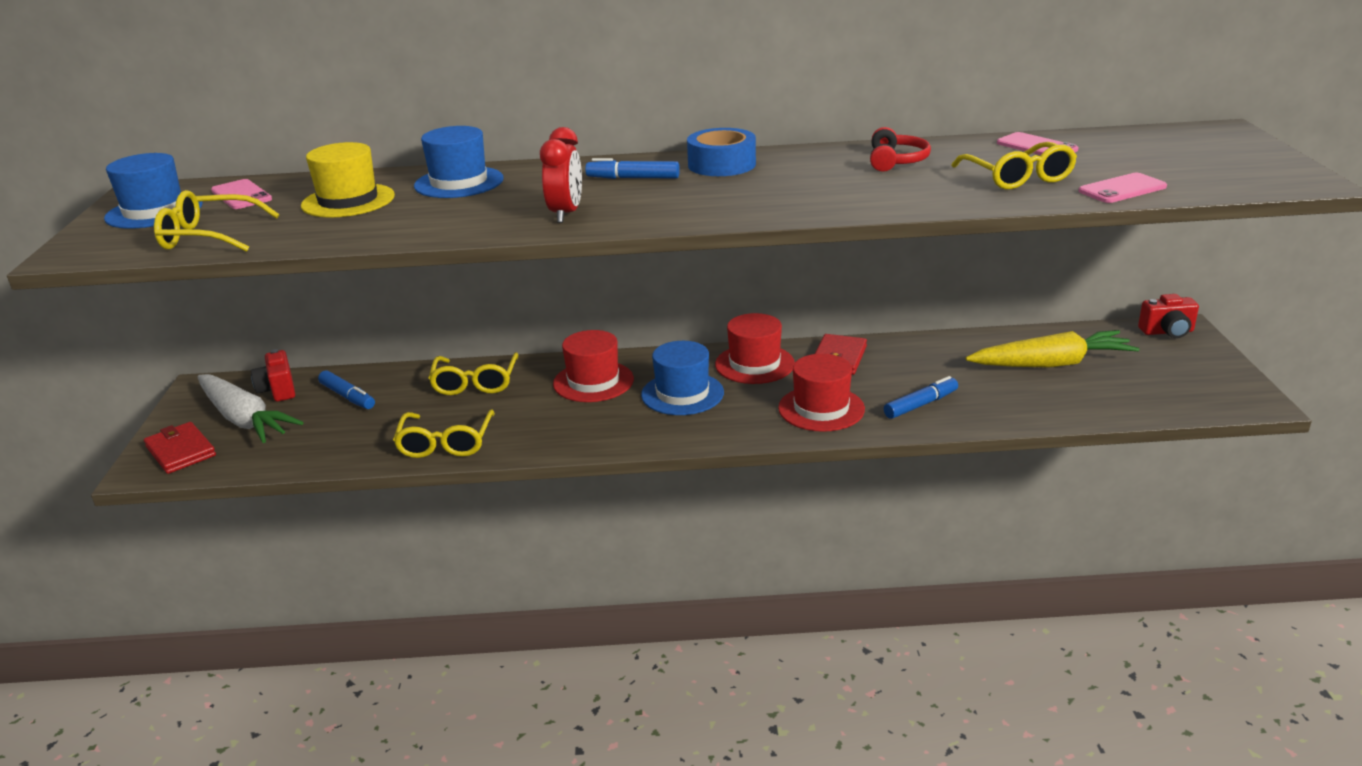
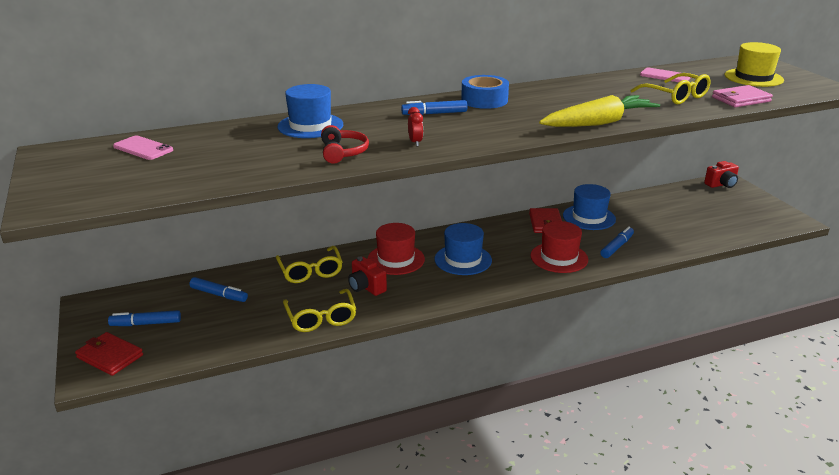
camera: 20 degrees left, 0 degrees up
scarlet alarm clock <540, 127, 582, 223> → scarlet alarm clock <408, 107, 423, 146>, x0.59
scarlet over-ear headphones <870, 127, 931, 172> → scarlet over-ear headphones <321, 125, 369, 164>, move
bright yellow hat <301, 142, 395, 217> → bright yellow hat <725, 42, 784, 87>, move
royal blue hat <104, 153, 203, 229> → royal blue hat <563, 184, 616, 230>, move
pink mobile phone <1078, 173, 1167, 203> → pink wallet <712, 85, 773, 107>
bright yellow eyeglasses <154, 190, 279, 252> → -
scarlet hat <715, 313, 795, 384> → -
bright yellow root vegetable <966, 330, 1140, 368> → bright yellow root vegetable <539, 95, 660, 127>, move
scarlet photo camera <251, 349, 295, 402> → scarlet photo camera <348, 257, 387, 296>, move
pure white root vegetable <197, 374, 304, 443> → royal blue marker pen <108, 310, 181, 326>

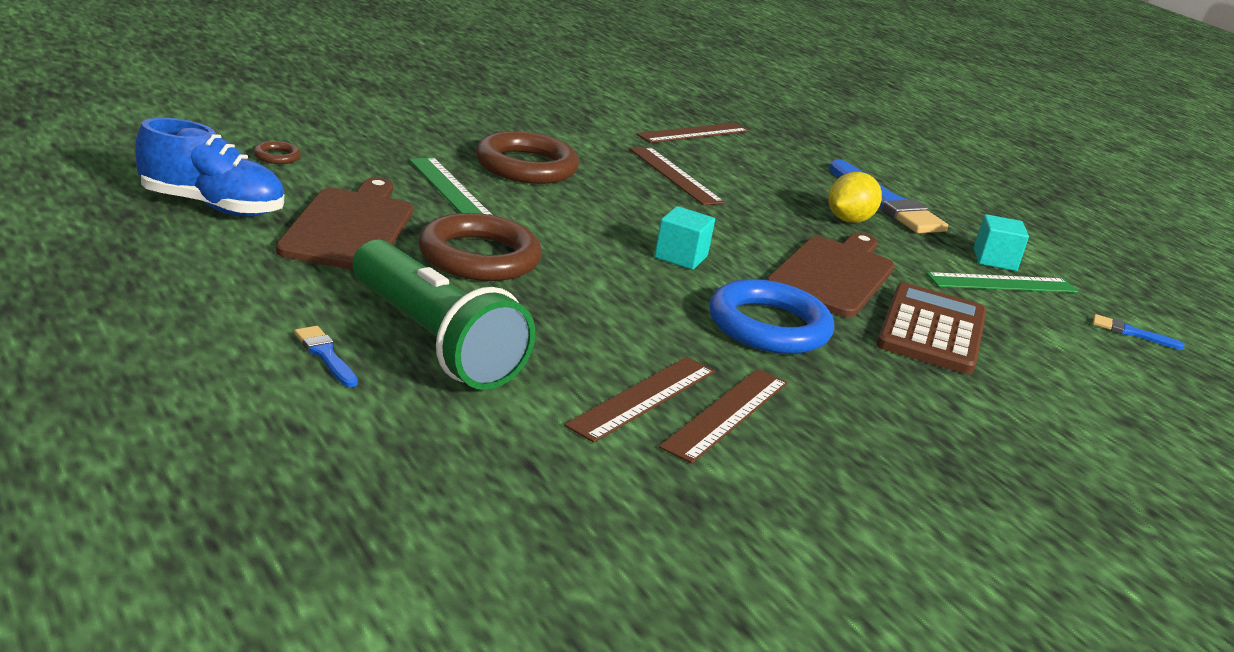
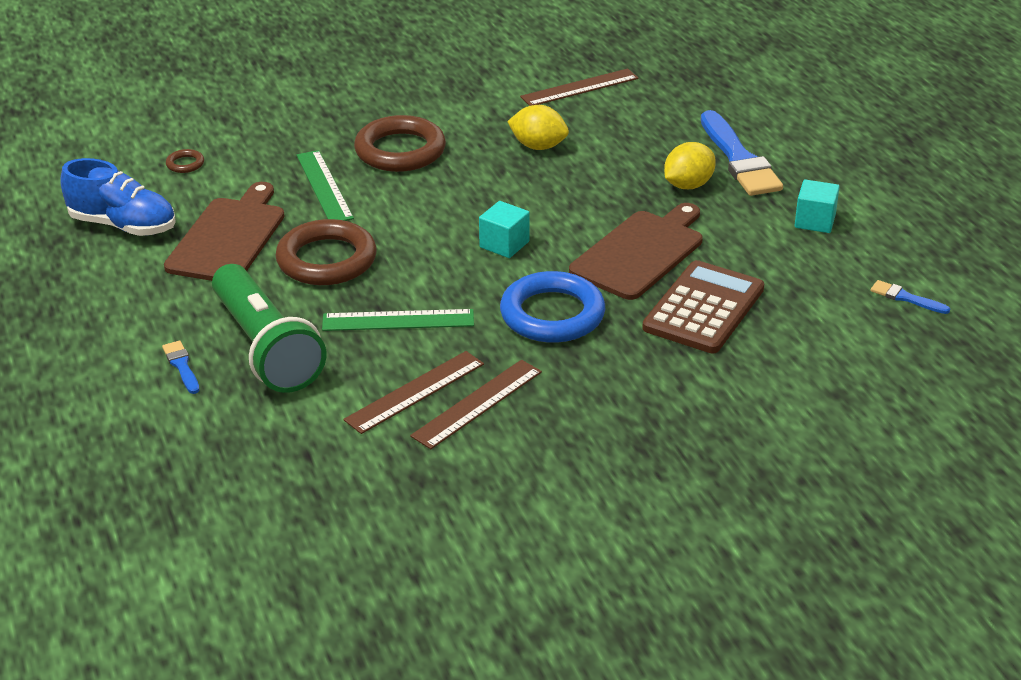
camera: 15 degrees right, 10 degrees up
dark brown straightedge <630, 147, 725, 205> → bright yellow toy lemon <507, 105, 569, 150>
green straightedge <926, 272, 1078, 293> → green straightedge <322, 309, 474, 331>, move

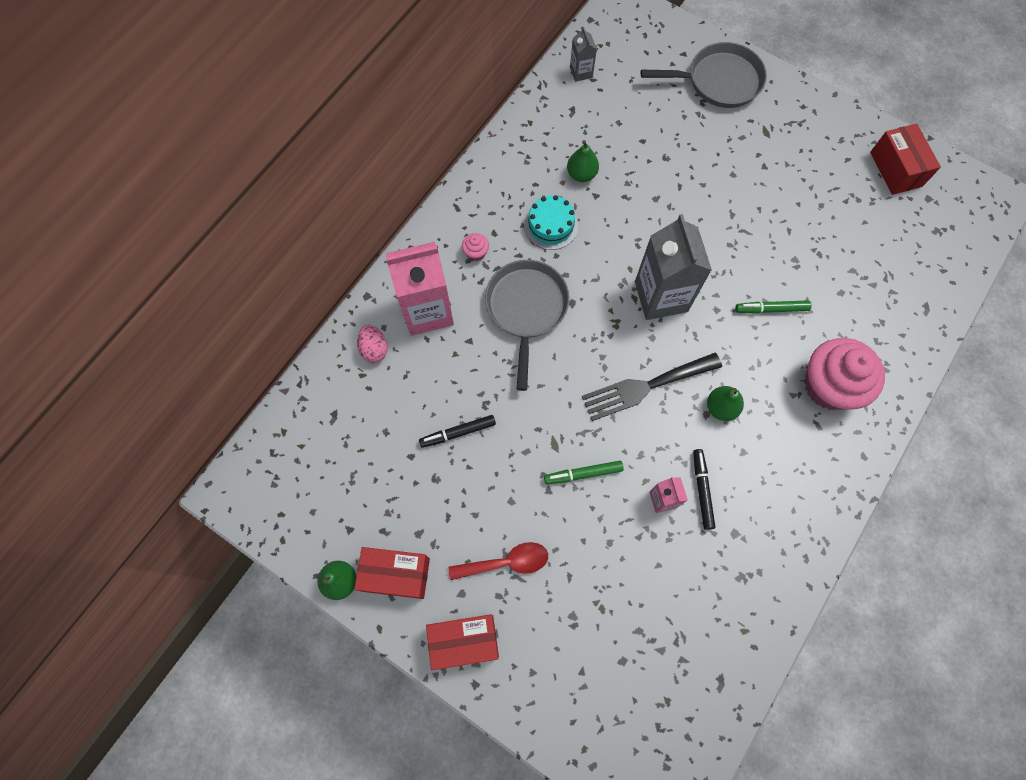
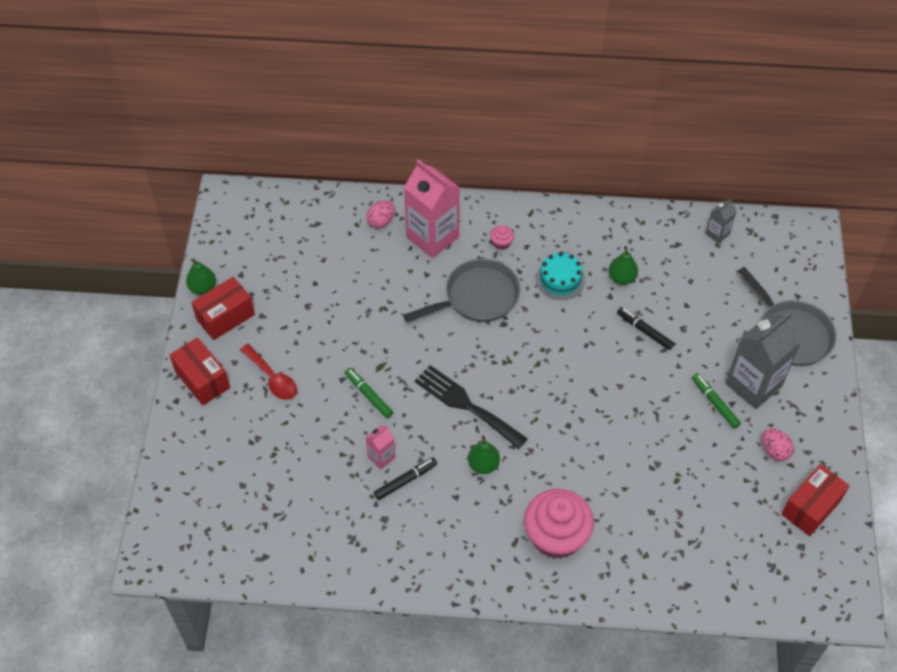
camera: 60 degrees right, 15 degrees down
ash-grey carton <635, 214, 712, 320> → ash-grey carton <726, 311, 801, 409>, move
green marker pen <735, 300, 812, 314> → green marker pen <692, 373, 741, 429>, move
black marker pen <419, 415, 496, 448> → black marker pen <617, 307, 674, 350>, move
scarlet box <354, 547, 430, 599> → scarlet box <191, 277, 255, 340>, 75 degrees clockwise
- → pink egg <762, 428, 794, 461>

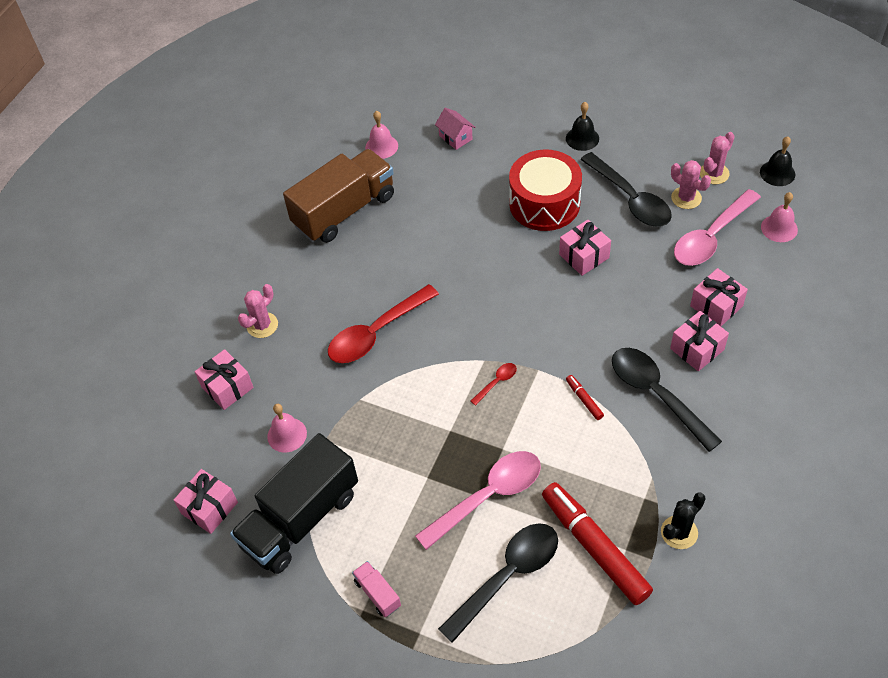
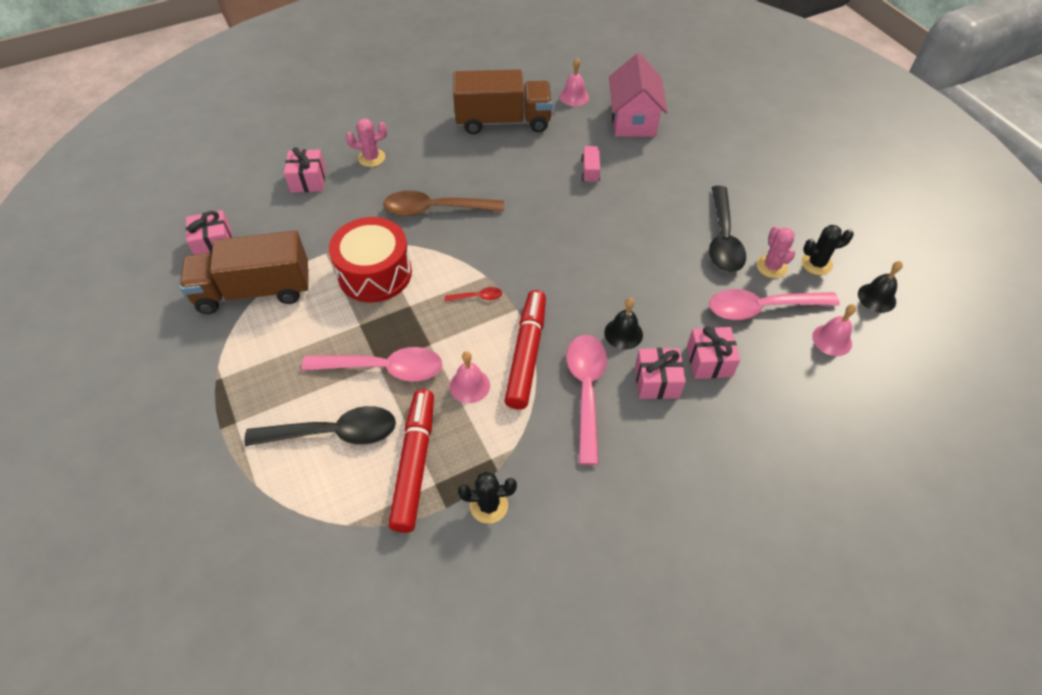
camera: 35 degrees right, 0 degrees up
black hand bell <566, 102, 599, 151> → black hand bell <604, 298, 643, 350>, move
pink house <435, 108, 475, 150> → pink house <609, 53, 667, 137>, x2.03
pink saguaro cactus <700, 132, 735, 184> → black saguaro cactus <801, 225, 854, 275>
scarlet toy drum <509, 150, 582, 231> → scarlet toy drum <329, 217, 412, 302>, move
pink present <559, 220, 611, 276> → -
scarlet teaspoon <328, 284, 439, 363> → dark brown teaspoon <383, 190, 504, 216>
black teaspoon <612, 348, 722, 452> → pink teaspoon <566, 335, 607, 465>
scarlet marker pen <566, 375, 604, 420> → scarlet marker pen <504, 290, 546, 410>, x2.41
pink hand bell <267, 404, 307, 453> → pink hand bell <450, 351, 490, 403>, move
black lorry <230, 433, 358, 574> → dark brown lorry <180, 230, 309, 314>
pink lorry <352, 561, 401, 617> → pink lorry <581, 146, 600, 183>, move

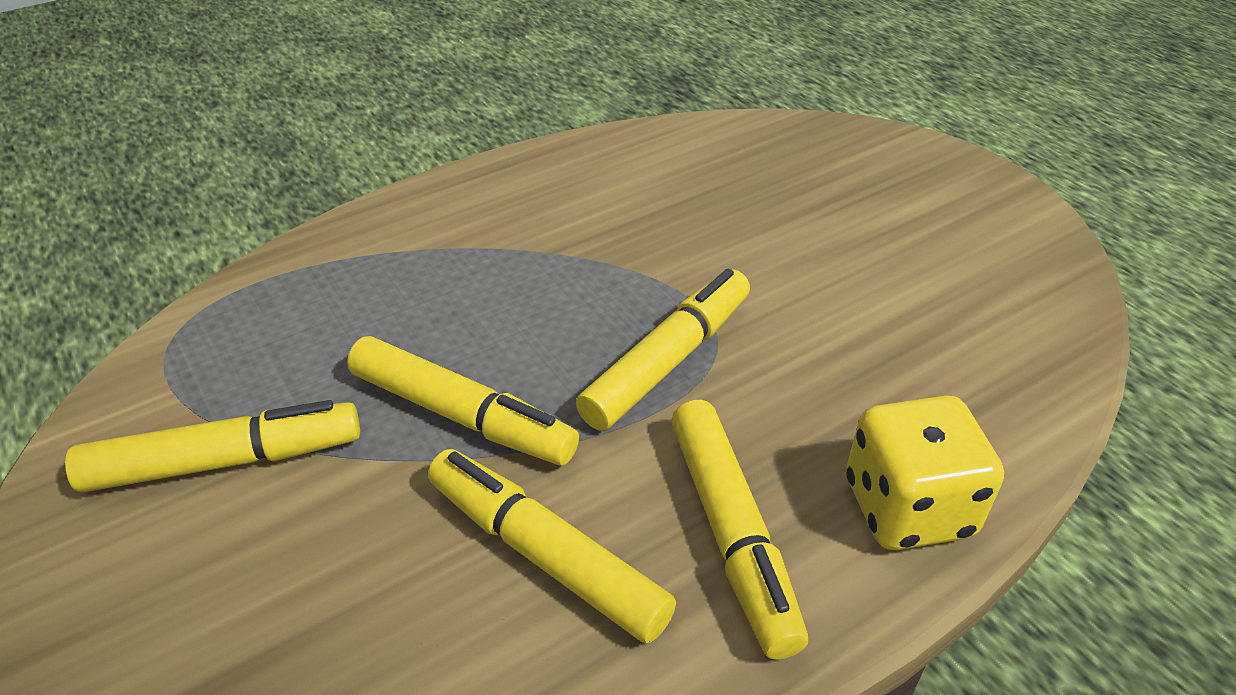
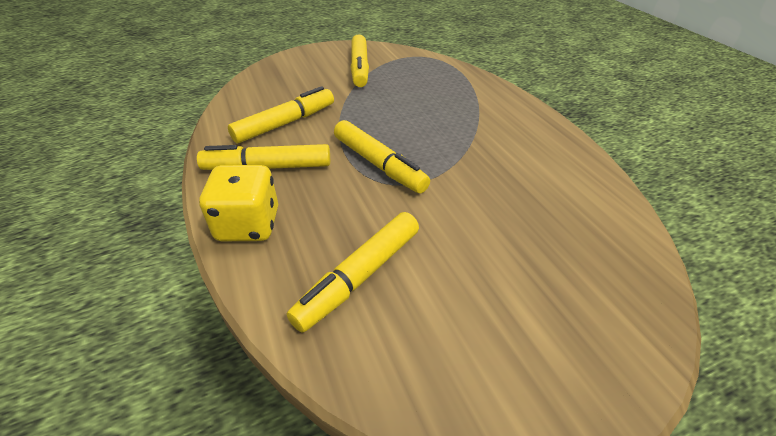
camera: 100 degrees right, 0 degrees up
bright yellow marker pen <347, 336, 579, 466> → bright yellow marker pen <287, 212, 419, 333>, move

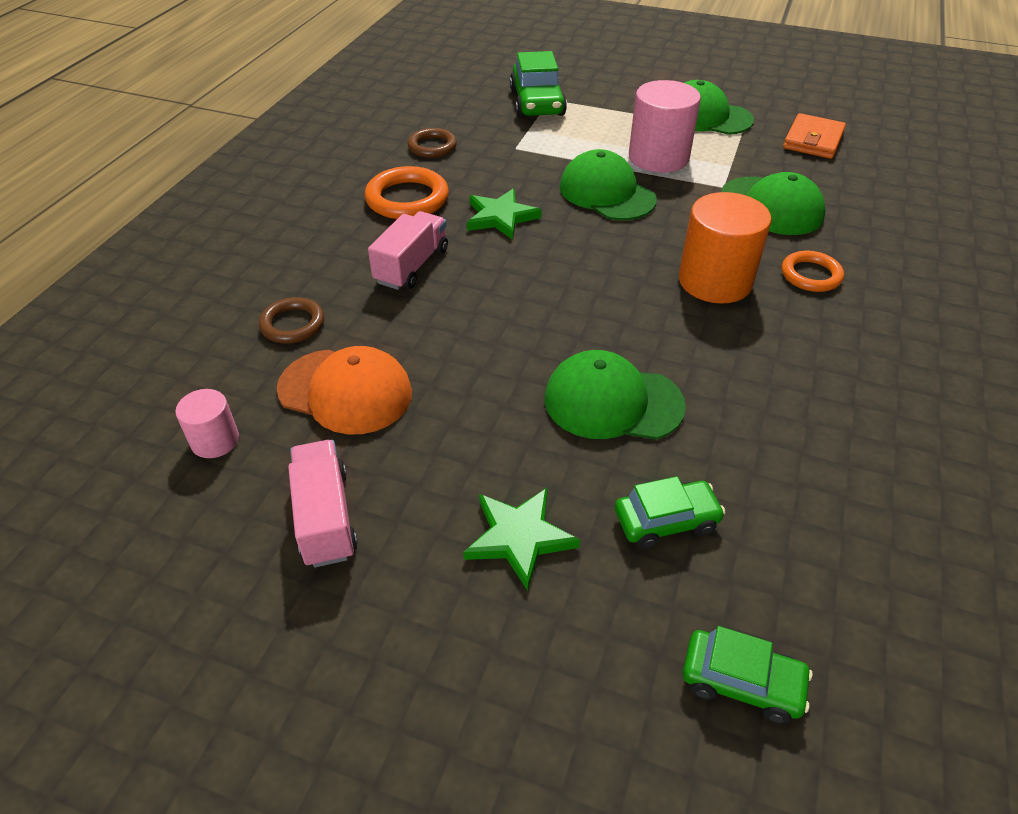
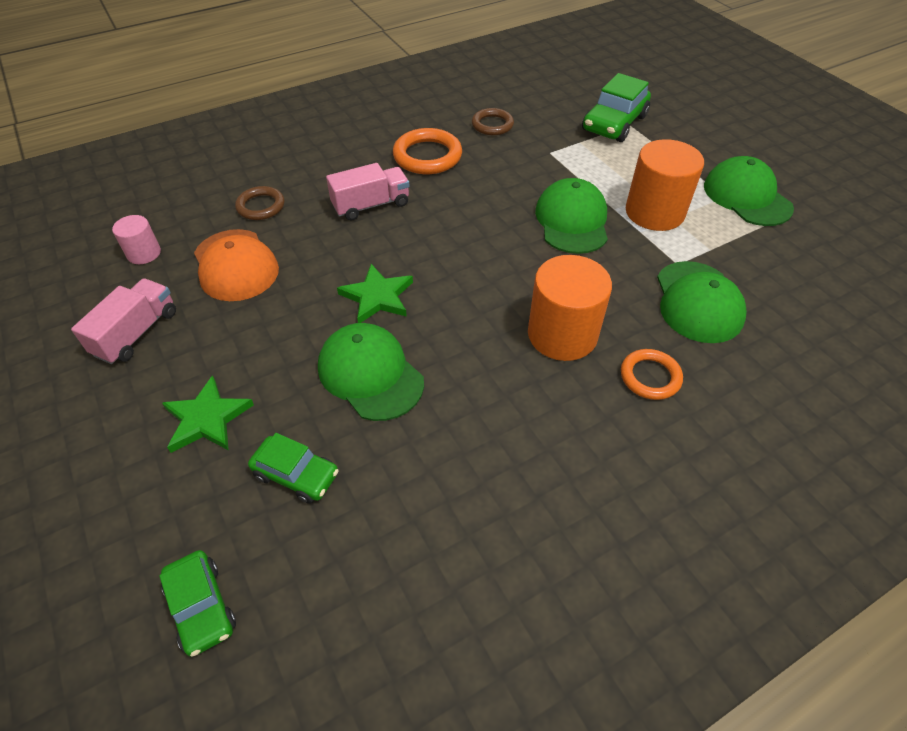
camera: 40 degrees right, 5 degrees up
pink cylinder <629, 80, 701, 172> → bright orange cylinder <626, 139, 704, 231>
bright orange wallet <783, 113, 846, 159> → -
green star shape <467, 189, 542, 240> → green star shape <337, 264, 413, 323>, move

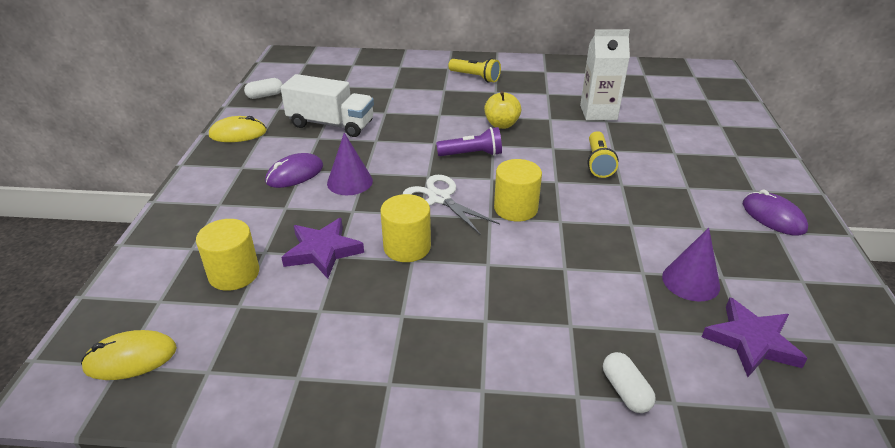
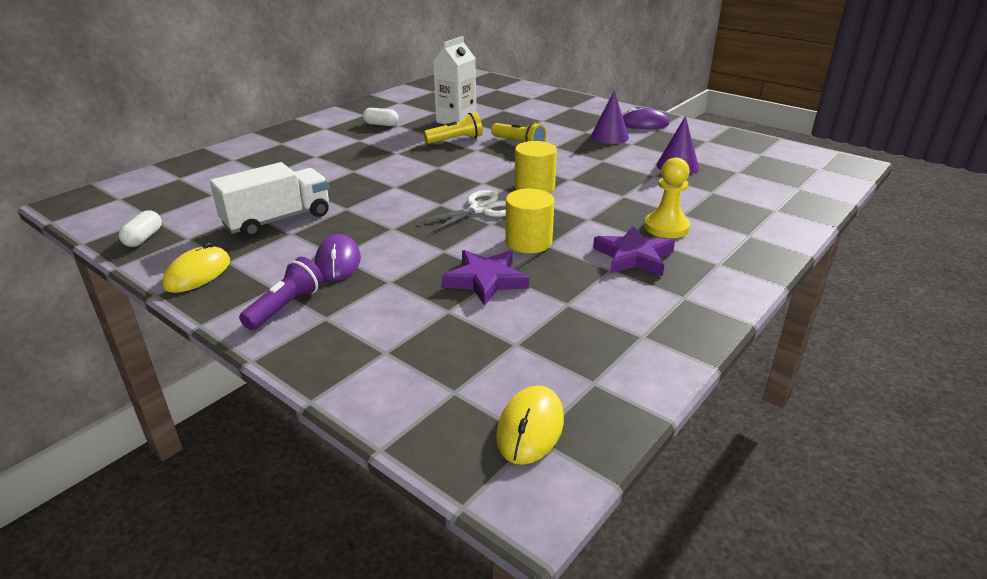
camera: 55 degrees left, 5 degrees down
bright yellow pocket torch <448, 58, 501, 83> → bright yellow pocket torch <423, 112, 483, 144>, move
bright yellow apple <484, 91, 521, 129> → -
royal purple pocket torch <436, 127, 502, 156> → royal purple pocket torch <239, 257, 323, 330>, move
royal purple solid cone <327, 133, 373, 195> → royal purple solid cone <591, 90, 629, 144>, move
pure white shears <403, 175, 500, 235> → pure white shears <413, 190, 506, 234>, 150 degrees clockwise
bright yellow cylinder <196, 219, 259, 291> → -
royal purple star shape <702, 297, 808, 377> → royal purple star shape <593, 226, 675, 276>, move
pure white pill shape <603, 352, 656, 413> → pure white pill shape <363, 108, 399, 126>, move
- → bright yellow chess pawn <644, 157, 690, 238>

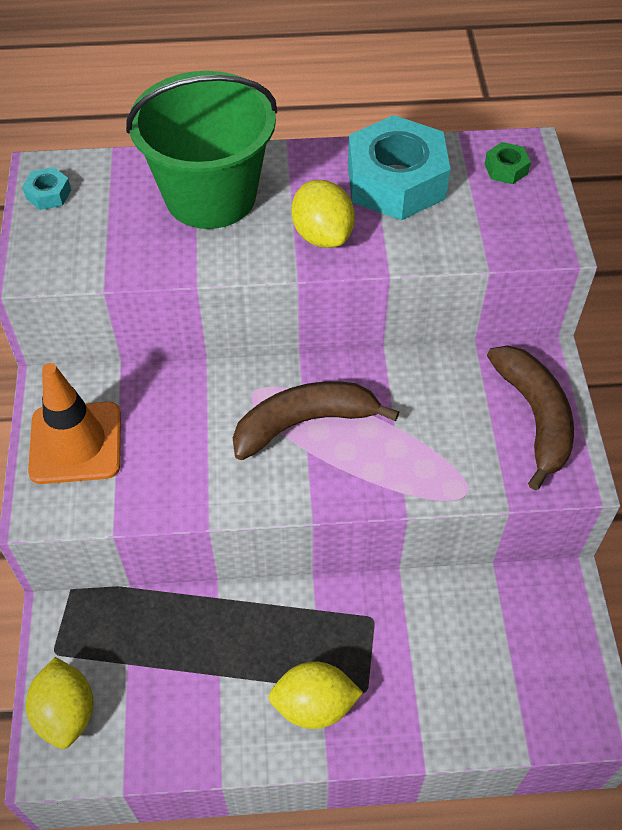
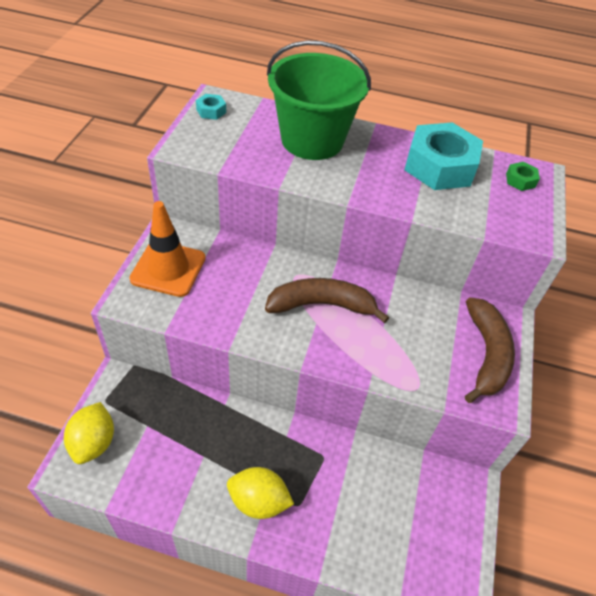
camera: 15 degrees right, 5 degrees down
bright yellow toy lemon <291, 180, 355, 248> → -

